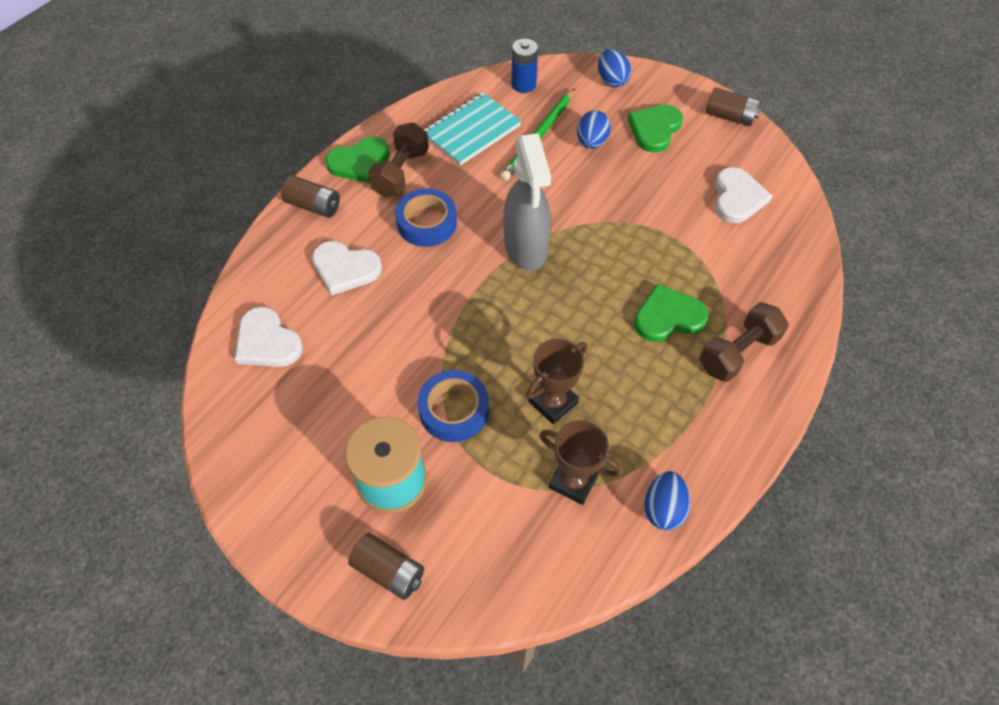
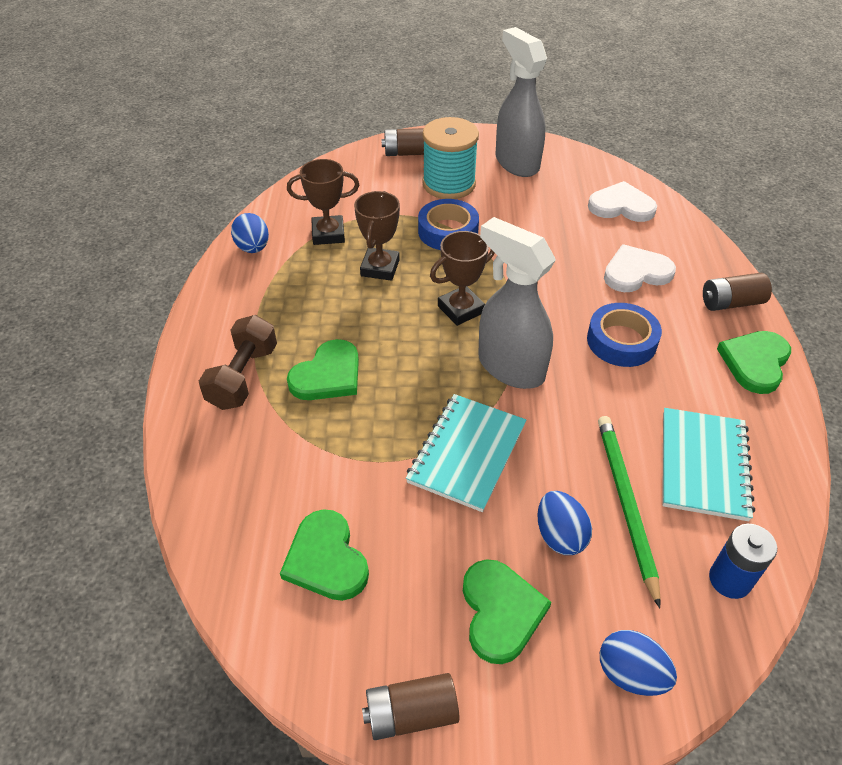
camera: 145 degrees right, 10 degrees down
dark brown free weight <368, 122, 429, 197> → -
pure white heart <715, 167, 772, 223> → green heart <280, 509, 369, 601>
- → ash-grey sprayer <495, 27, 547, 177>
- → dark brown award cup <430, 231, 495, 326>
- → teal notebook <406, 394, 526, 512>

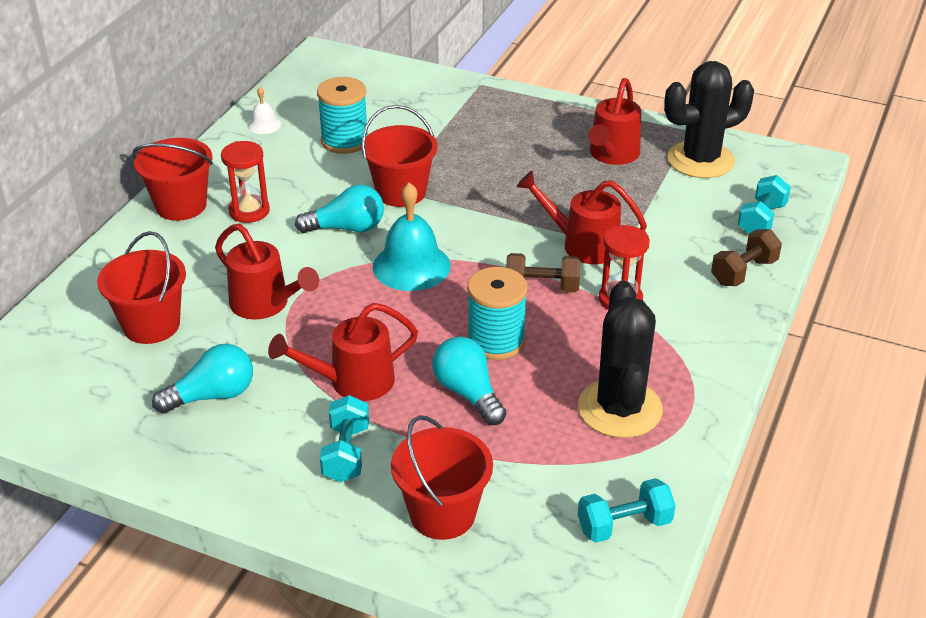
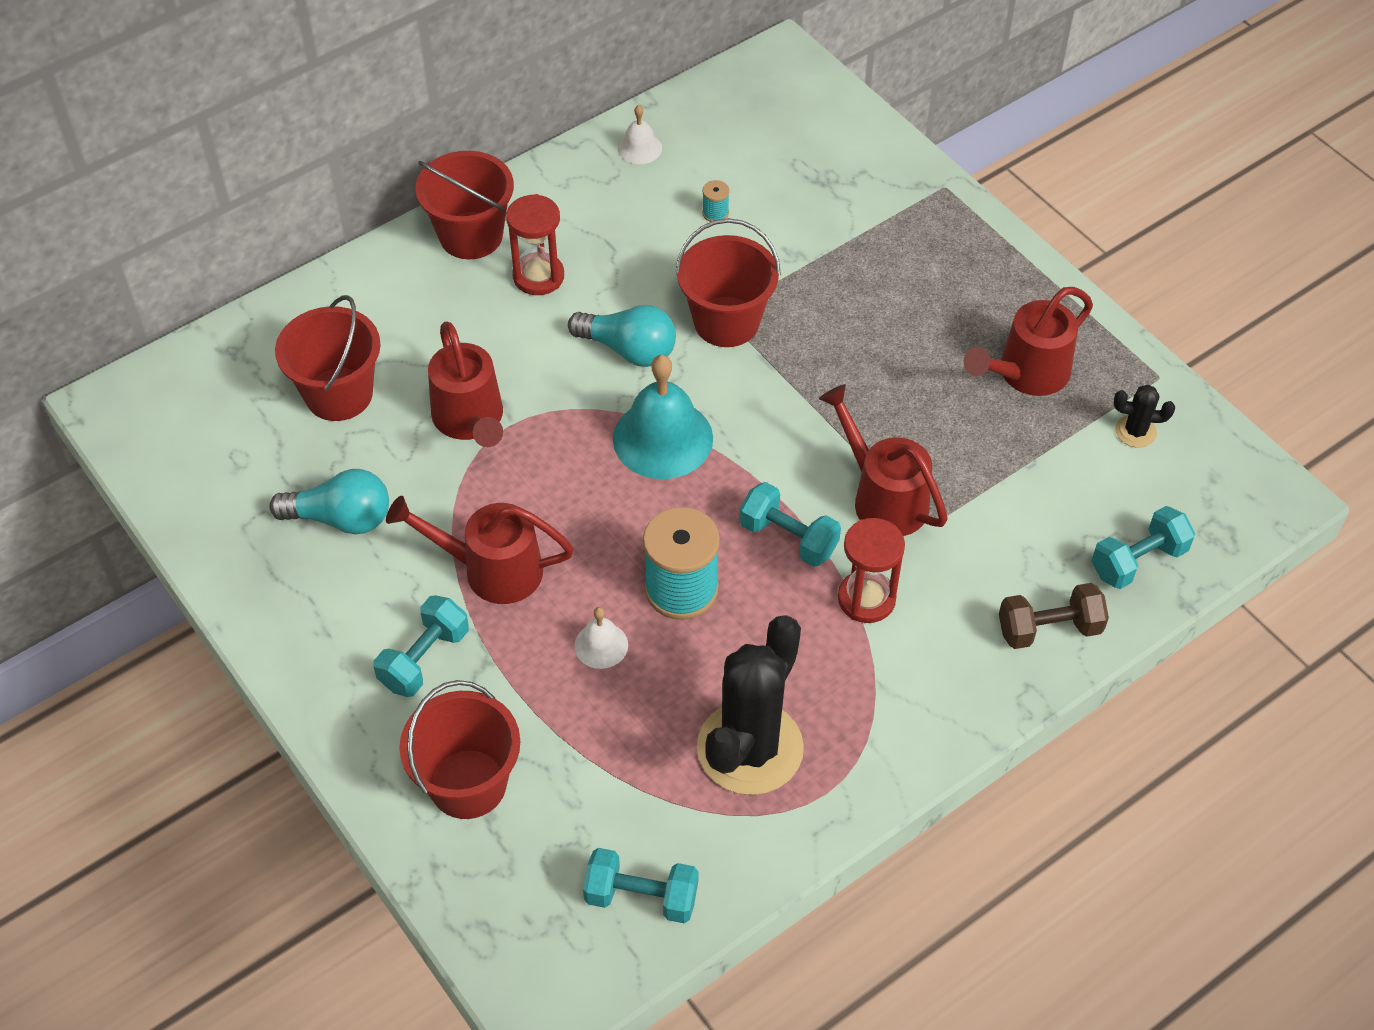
camera: 30 degrees right, 15 degrees up
black saguaro cactus <664, 61, 754, 178> → black saguaro cactus <1114, 385, 1175, 447>, x0.43
teal reel of thread <317, 77, 368, 154> → teal reel of thread <702, 180, 730, 222>, x0.42
dark brown free weight <506, 253, 581, 292> → teal free weight <739, 482, 841, 567>
teal lightbulb <432, 337, 506, 425> → pure white hand bell <574, 607, 628, 669>

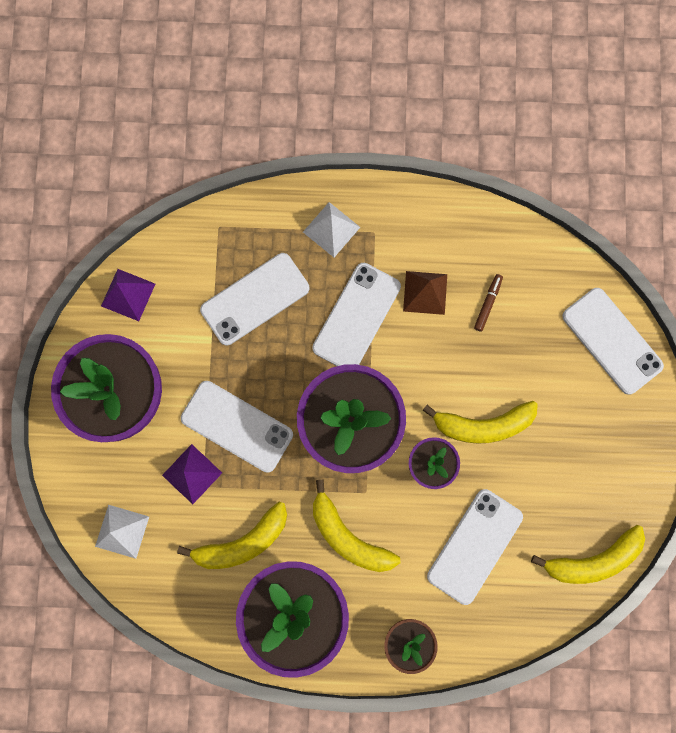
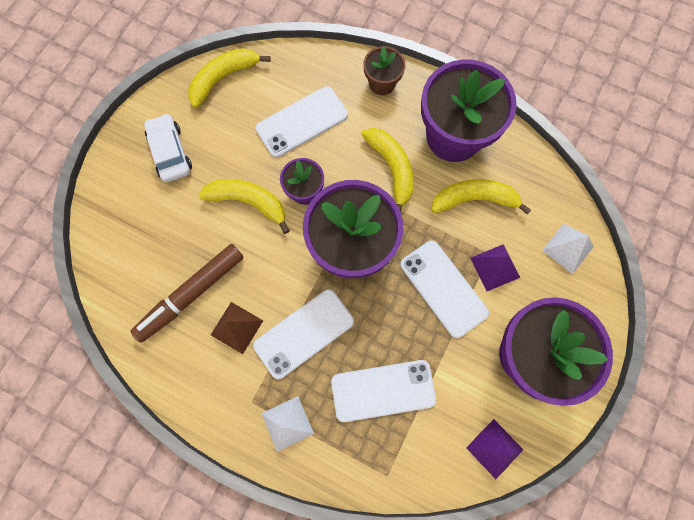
camera: 155 degrees left, 5 degrees down
dark brown marker pen <474, 274, 503, 331> → dark brown marker pen <130, 244, 244, 342>, x2.34
pure white mobile phone <562, 288, 664, 395> → -
bright yellow banana <531, 525, 645, 584> → bright yellow banana <188, 48, 271, 108>, 45 degrees counterclockwise
- → pure white automobile <144, 113, 192, 182>

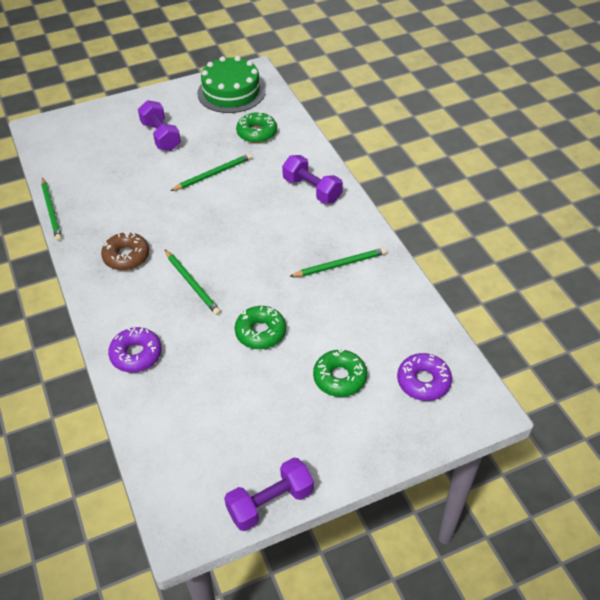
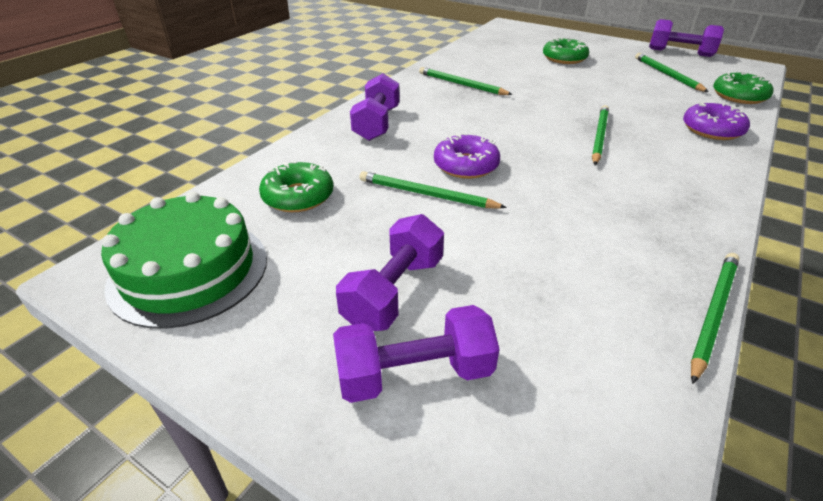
camera: 125 degrees left, 10 degrees down
dark brown doughnut <101, 232, 149, 270> → -
green doughnut <235, 306, 286, 349> → green doughnut <713, 71, 773, 104>, move
royal purple doughnut <397, 353, 452, 401> → royal purple doughnut <434, 133, 500, 179>, move
- → green wooden pencil <635, 53, 709, 92>
- → royal purple free weight <333, 305, 499, 403>

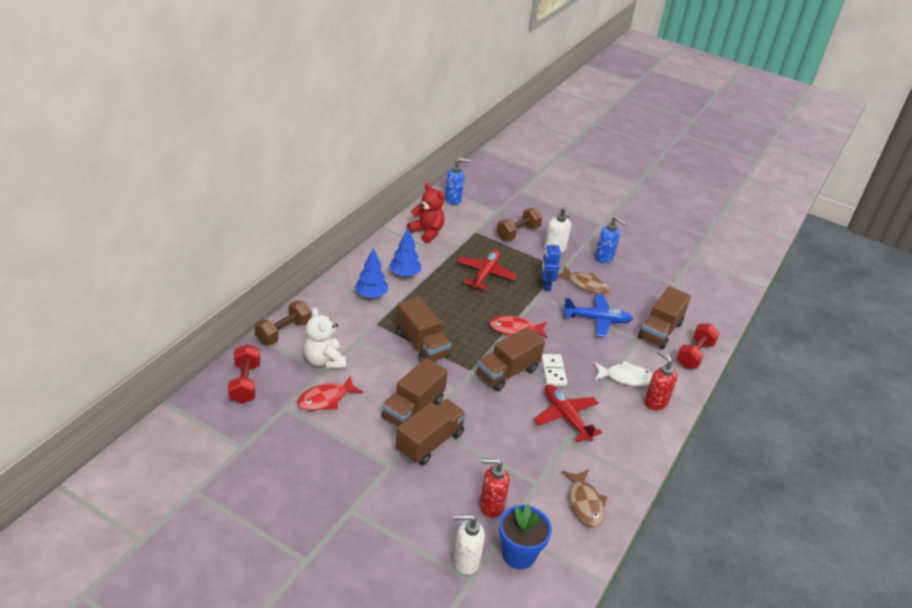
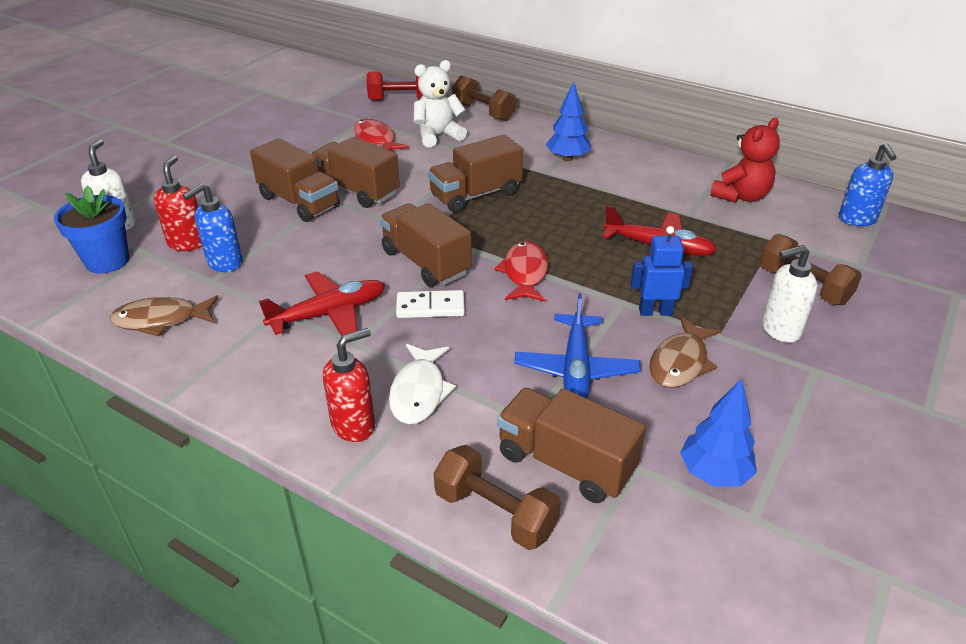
camera: 95 degrees right, 0 degrees up
royal blue soap dispenser <595, 216, 626, 263> → royal blue soap dispenser <182, 183, 243, 272>, move
royal blue fir tree <389, 228, 421, 277> → royal blue fir tree <680, 379, 757, 487>, move
scarlet free weight <676, 324, 720, 369> → dark brown free weight <434, 445, 561, 550>

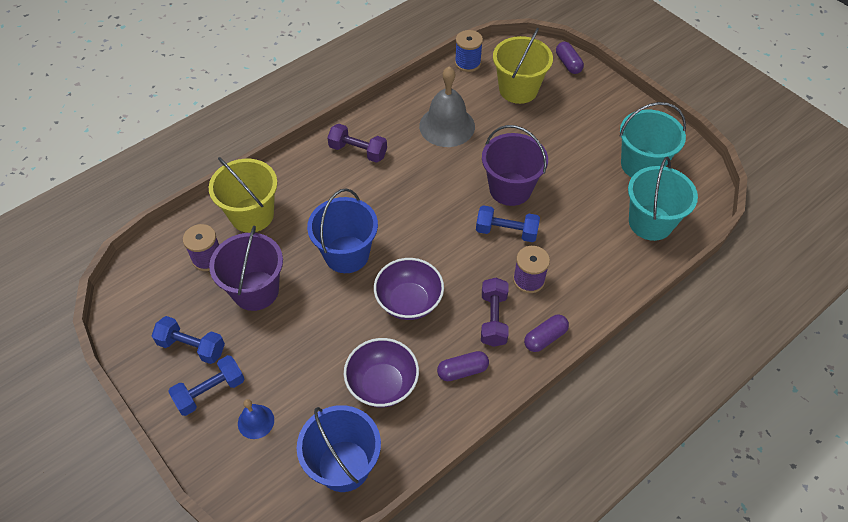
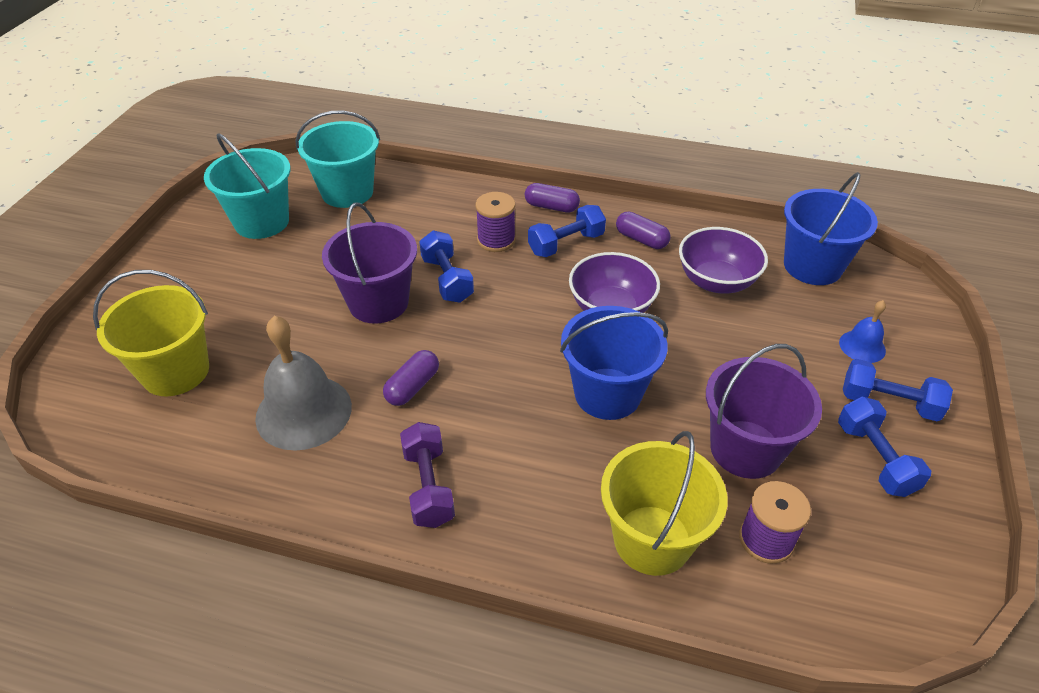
camera: 125 degrees left, 10 degrees down
royal blue reel of thread <455, 30, 483, 72> → -
royal purple pill shape <556, 42, 584, 74> → royal purple pill shape <383, 350, 439, 406>, move
royal purple free weight <481, 278, 509, 347> → royal blue free weight <528, 205, 606, 257>

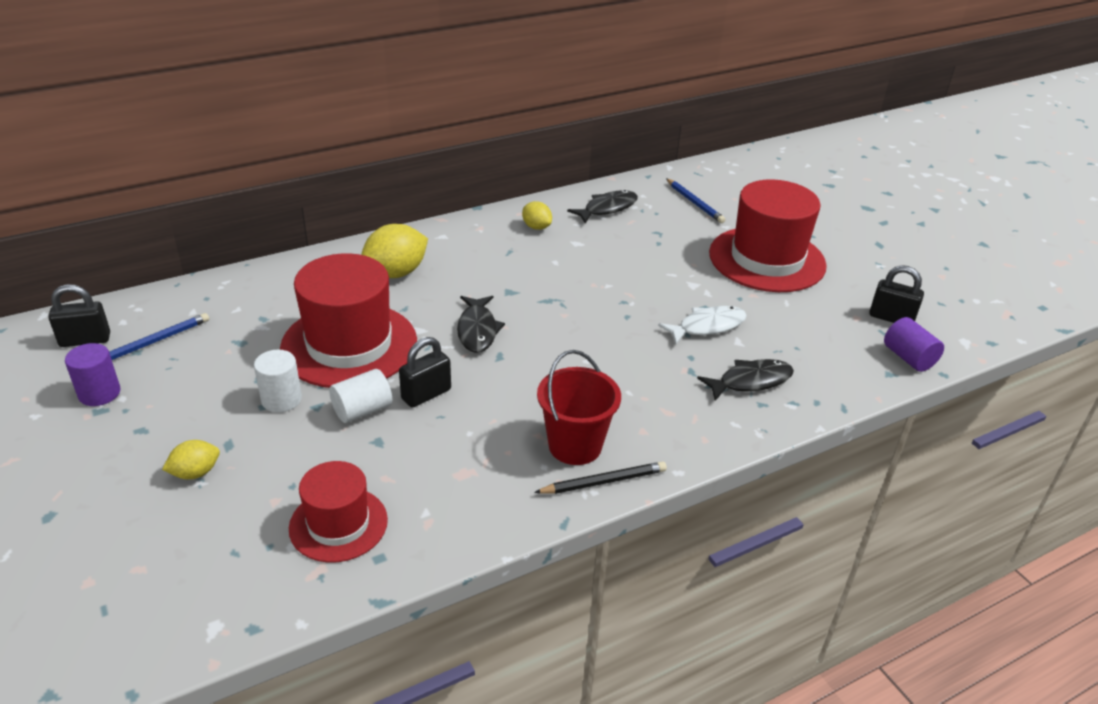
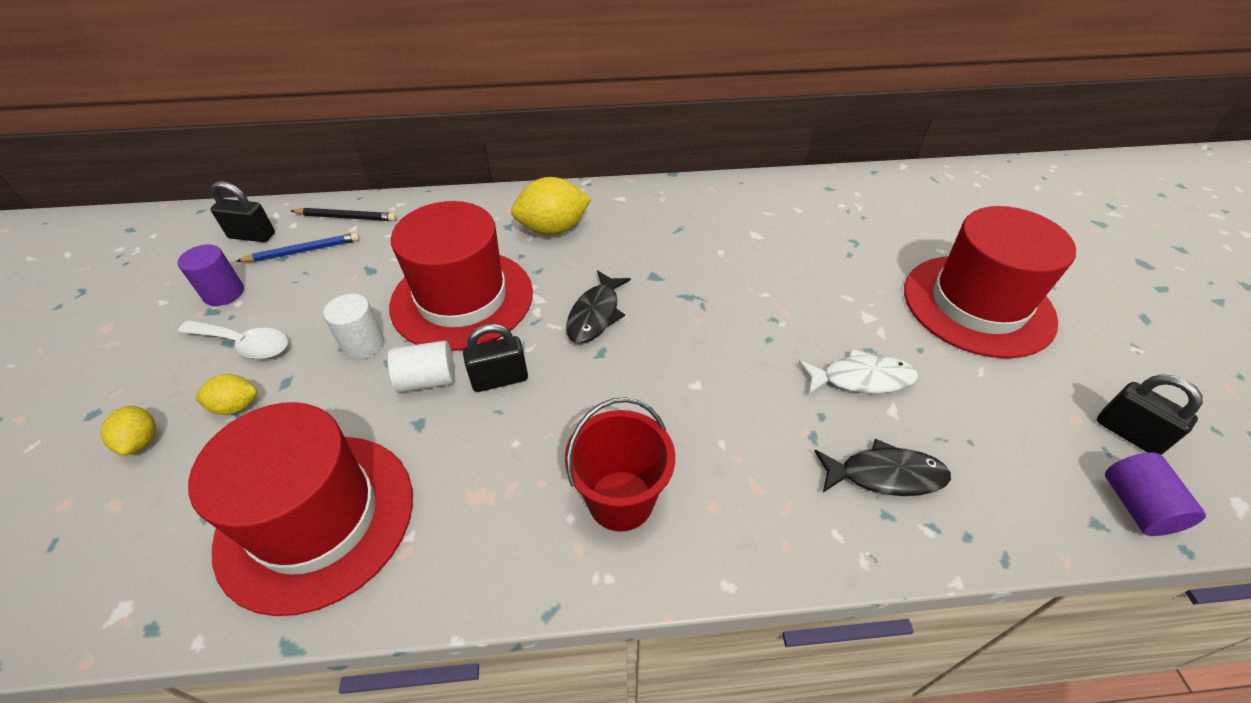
camera: 25 degrees right, 10 degrees up
royal blue wooden pencil <666, 178, 726, 223> → -
black fish figure <567, 190, 638, 224> → -
bright yellow toy lemon <522, 201, 552, 230> → bright yellow toy lemon <101, 406, 156, 456>, move
scarlet hat <289, 461, 388, 563> → scarlet hat <188, 402, 413, 616>, x1.72
black wooden pencil <534, 462, 667, 494> → black wooden pencil <291, 208, 397, 221>, move
- → pure white teaspoon <178, 320, 288, 359>

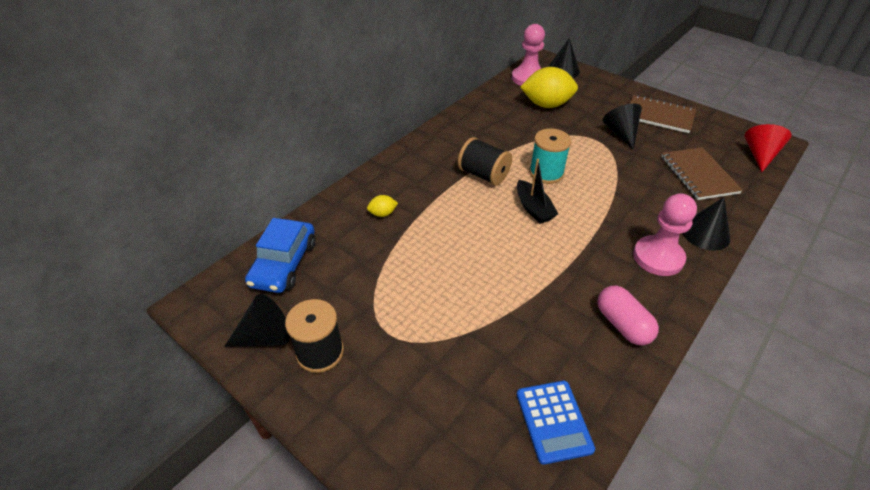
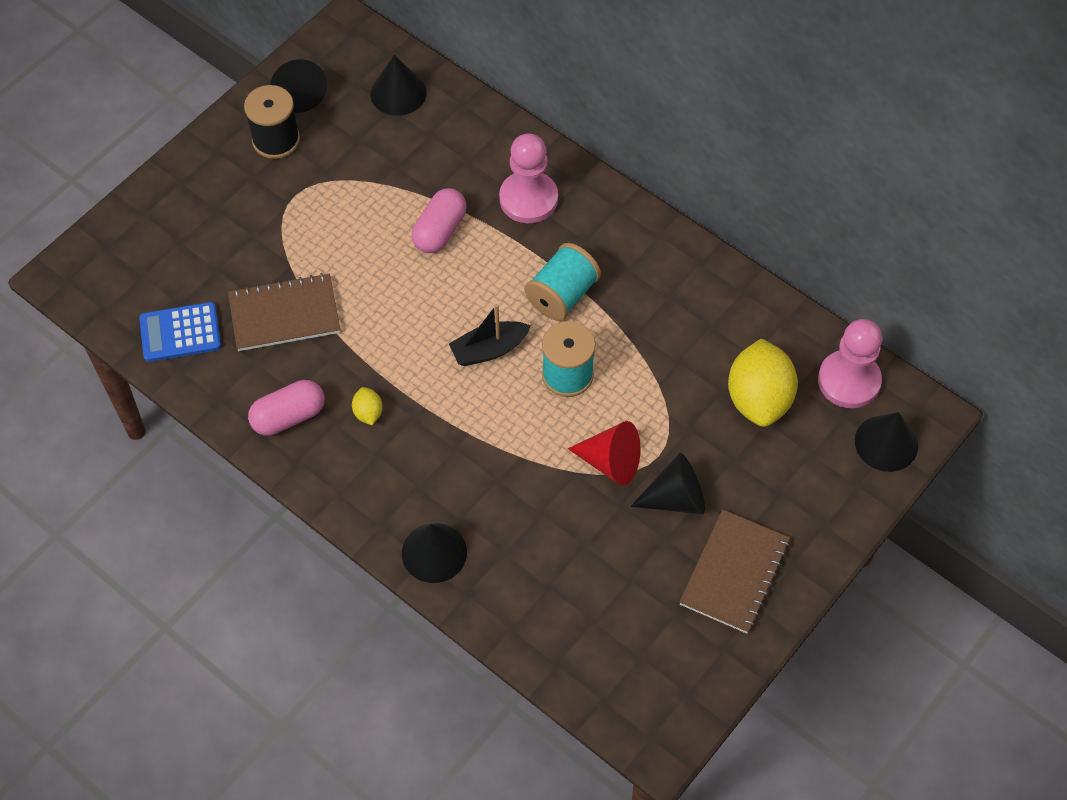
camera: 90 degrees right, 15 degrees up
scarlet solid cone <744, 124, 792, 172> → scarlet solid cone <568, 421, 641, 486>, move
black reel of thread <458, 137, 512, 186> → teal reel of thread <525, 243, 601, 321>
dark brown notebook <661, 147, 743, 200> → dark brown notebook <228, 273, 340, 351>, move
pink chess pawn <633, 193, 697, 276> → pink chess pawn <499, 133, 558, 223>, move
bright yellow toy lemon <367, 195, 398, 217> → bright yellow toy lemon <352, 387, 383, 425>, move
royal blue automobile <245, 218, 316, 293> → black solid cone <370, 55, 427, 116>
- → pink pill shape <412, 188, 466, 253>

